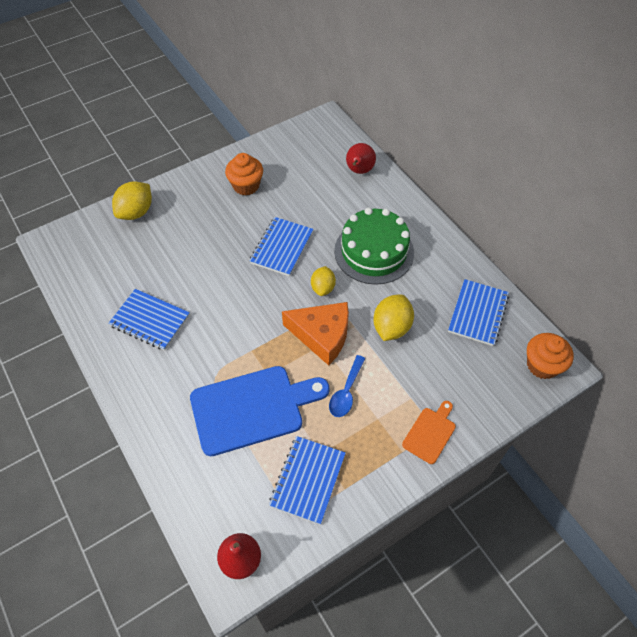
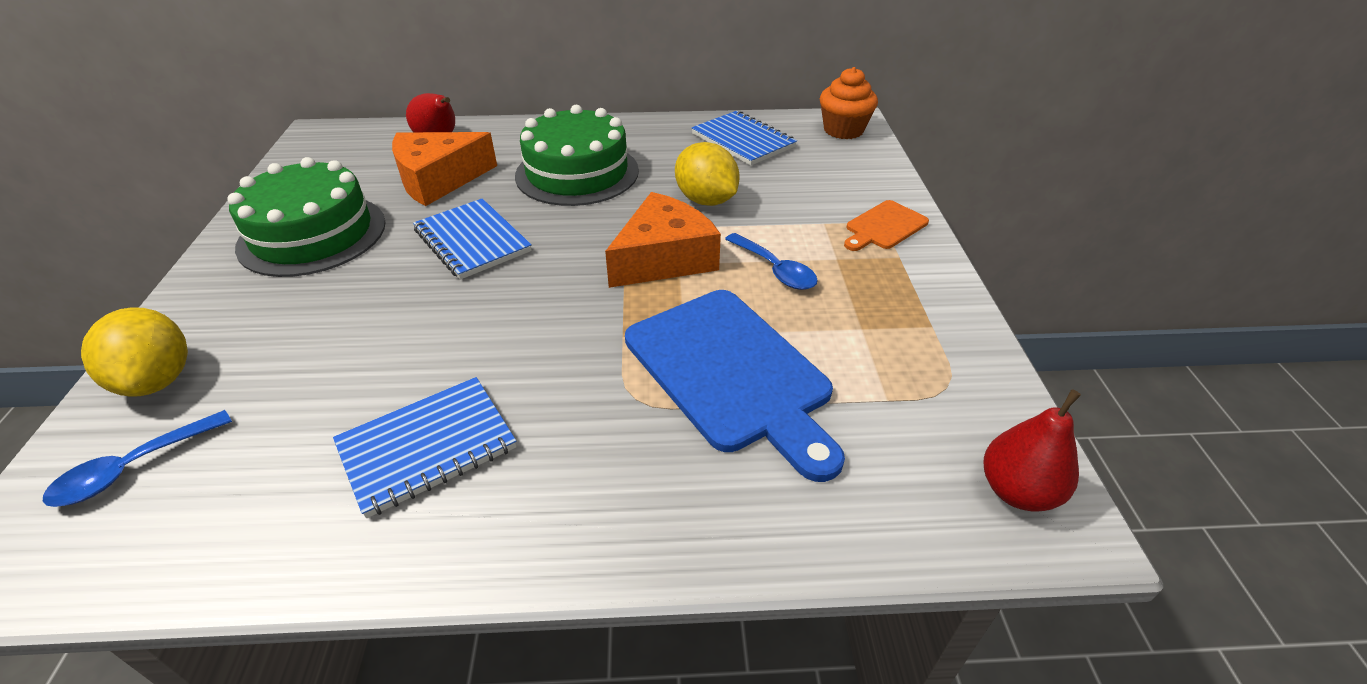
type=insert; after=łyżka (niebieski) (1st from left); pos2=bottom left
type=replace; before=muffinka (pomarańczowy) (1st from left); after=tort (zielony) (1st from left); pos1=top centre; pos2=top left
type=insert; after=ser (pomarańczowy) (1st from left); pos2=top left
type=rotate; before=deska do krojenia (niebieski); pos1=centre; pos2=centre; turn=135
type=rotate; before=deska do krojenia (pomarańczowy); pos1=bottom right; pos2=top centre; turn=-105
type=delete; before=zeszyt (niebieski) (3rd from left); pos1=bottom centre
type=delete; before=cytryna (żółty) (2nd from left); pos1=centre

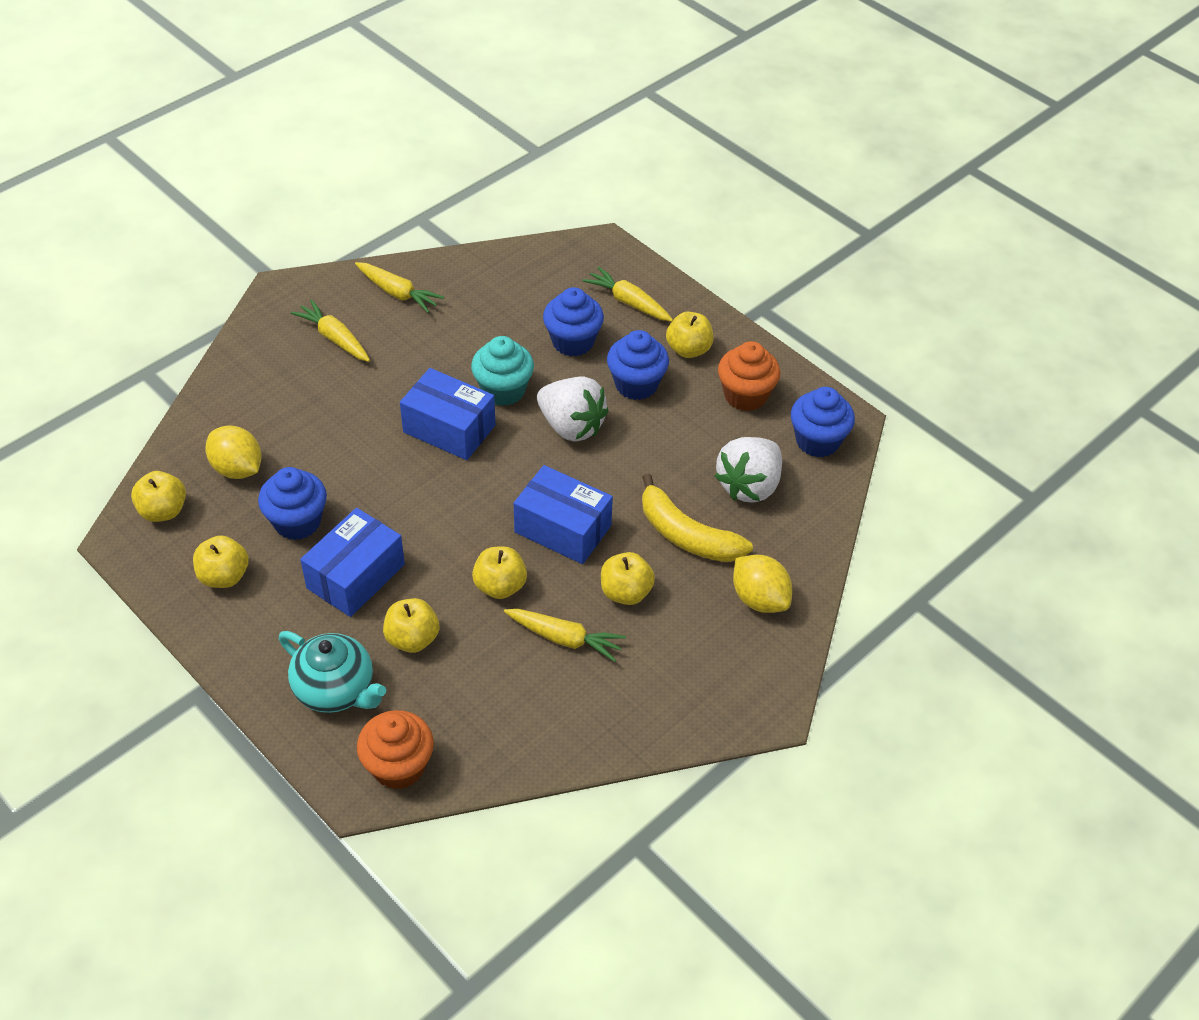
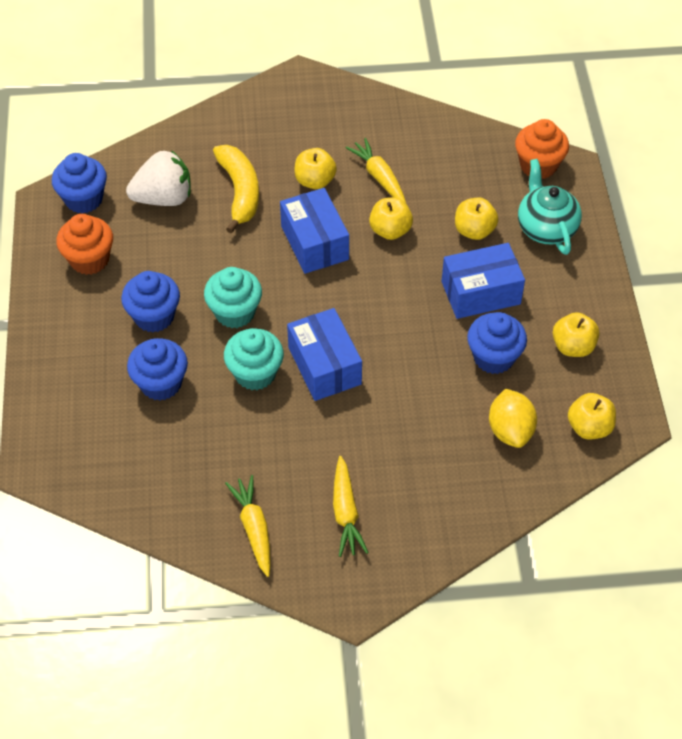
type=replace; before=truskawka (biały) (1st from left); after=muffinka (turkusowy) (1st from left); pos1=centre; pos2=centre
type=delete; before=marchewka (żółty) (4th from left); pos1=top centre
type=delete; before=jabłko (żółty) (6th from left); pos1=top centre
type=delete; before=cytryna (żółty) (2nd from left); pos1=centre

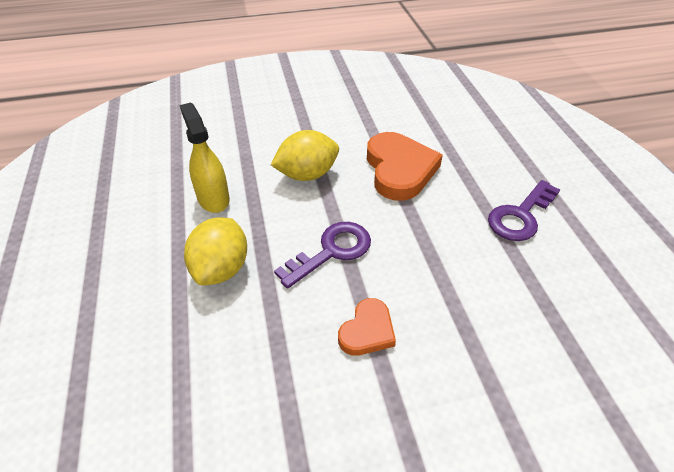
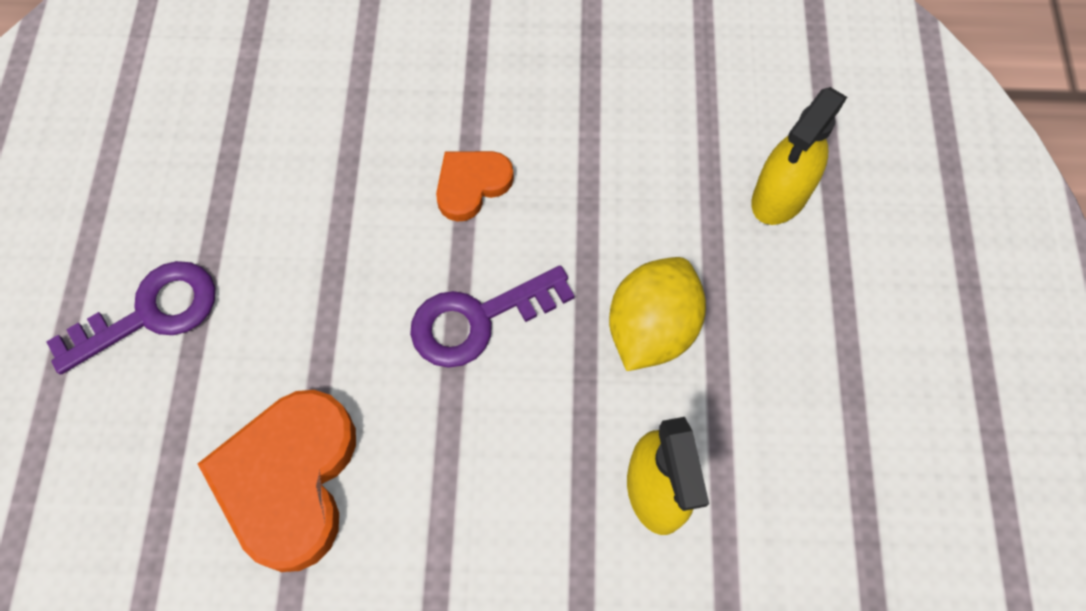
type=insert; after=spryskiwacz (żółty) (2nd from left); pos2=top right
type=delete; before=cytryna (żółty) (2nd from left); pos1=top centre

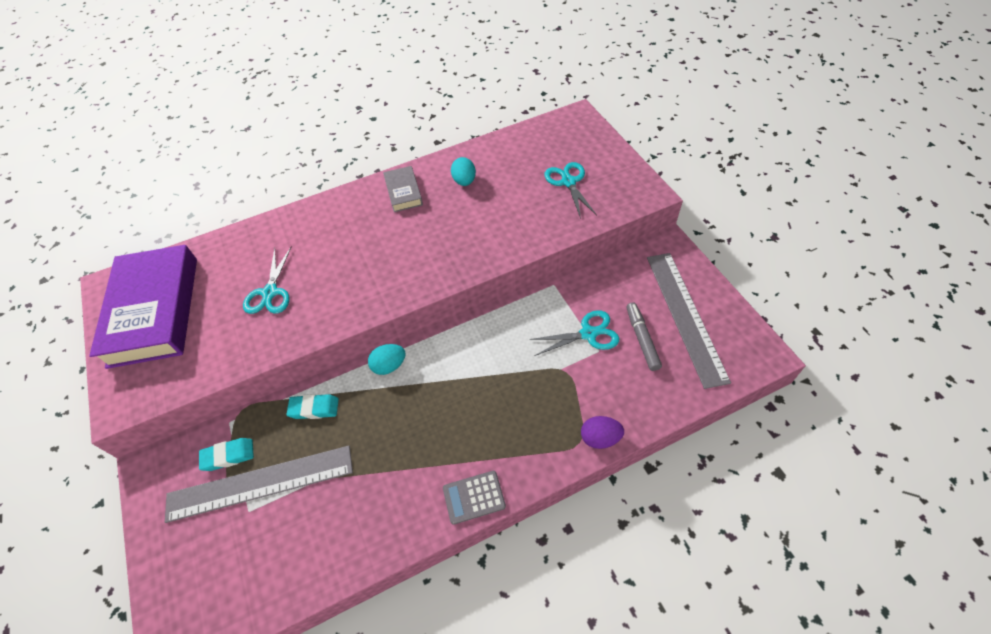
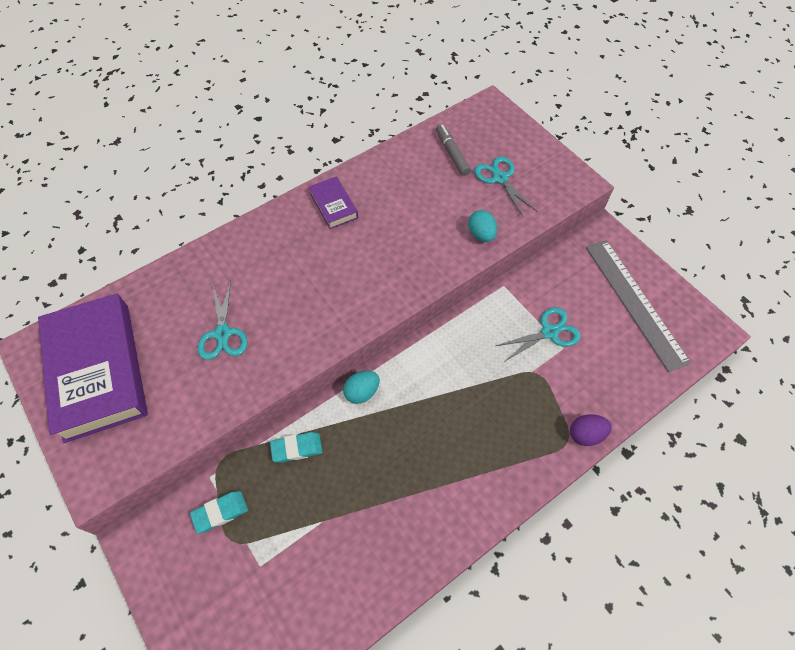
type=recolor; before=książka (szary); after=książka (fioletowy) (2nd from left); pos1=top centre; pos2=top centre
type=move; before=flamaster (szary); pos1=centre; pos2=top centre
type=move; before=jajko (turkusowy) (2nd from left); pos1=top centre; pos2=centre
type=delete; before=linijka (szary) (1st from left); pos1=bottom left
type=delete; before=kalkulator (szary); pos1=bottom centre

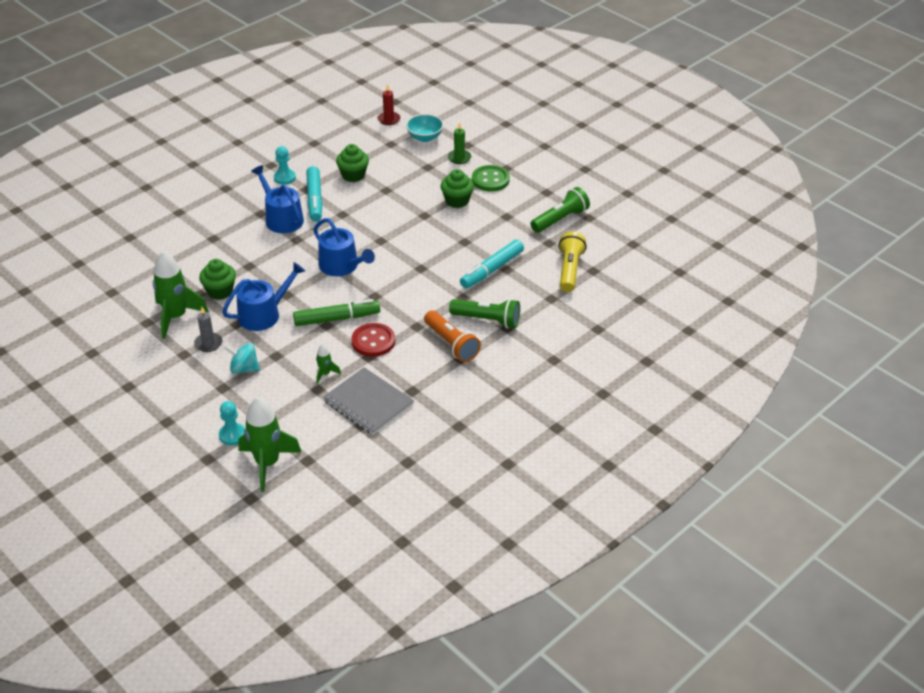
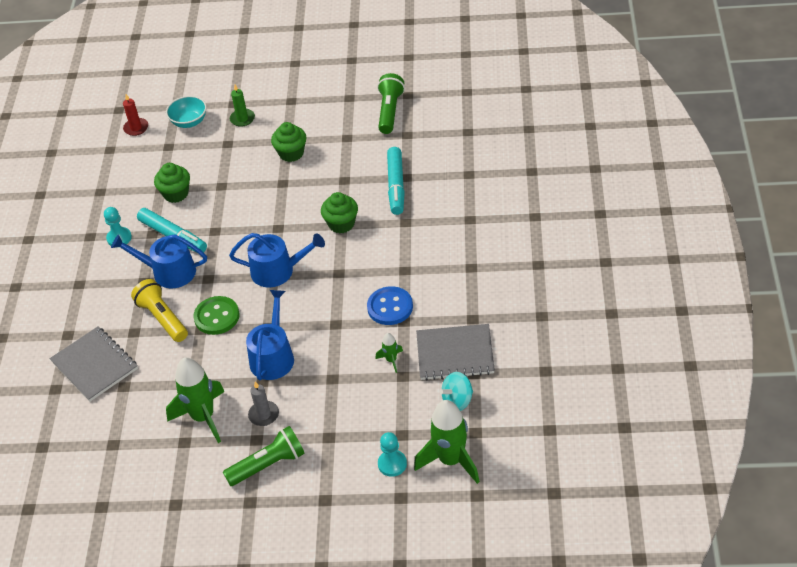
type=insert; after=zeszyt (szary) (1st from left); pos2=middle left
type=move; before=latarka (żółty); pos1=centre; pos2=middle left
type=move; before=guzik (zielony); pos1=top centre; pos2=middle left
type=move; before=latarka (zielony) (1st from left); pos1=centre; pos2=bottom left
type=move; before=muffinka (zielony) (1st from left in the first image); after=muffinka (zielony) (3rd from left); pos1=middle left; pos2=centre
type=recolor; before=guzik (czerwony); after=guzik (niebieski); pos1=centre; pos2=centre
type=move; before=bączek (turkusowy); pos1=middle left; pos2=bottom centre
type=delete; before=flamaster (zielony); pos1=centre
type=delete; before=latarka (pomarańczowy); pos1=centre

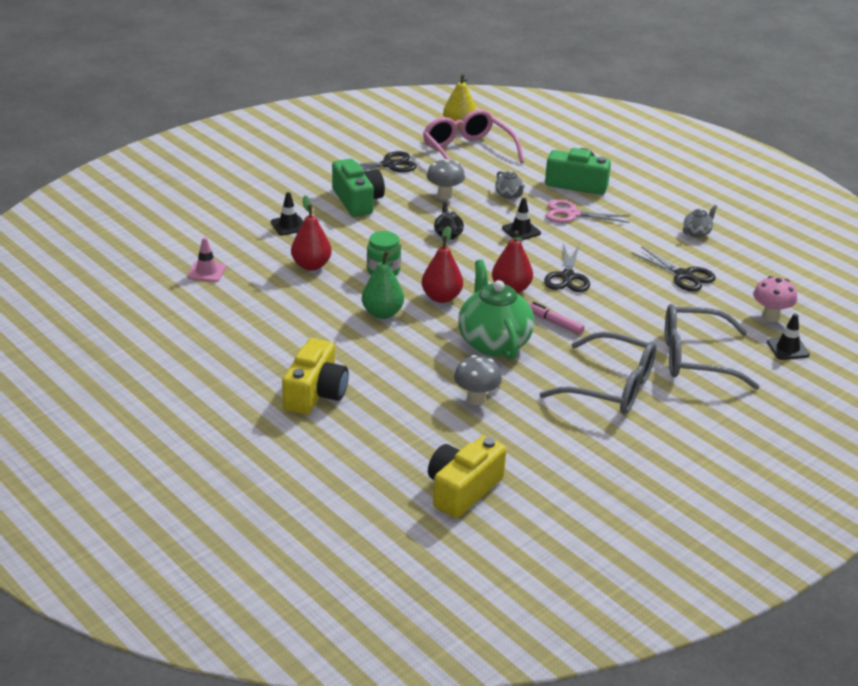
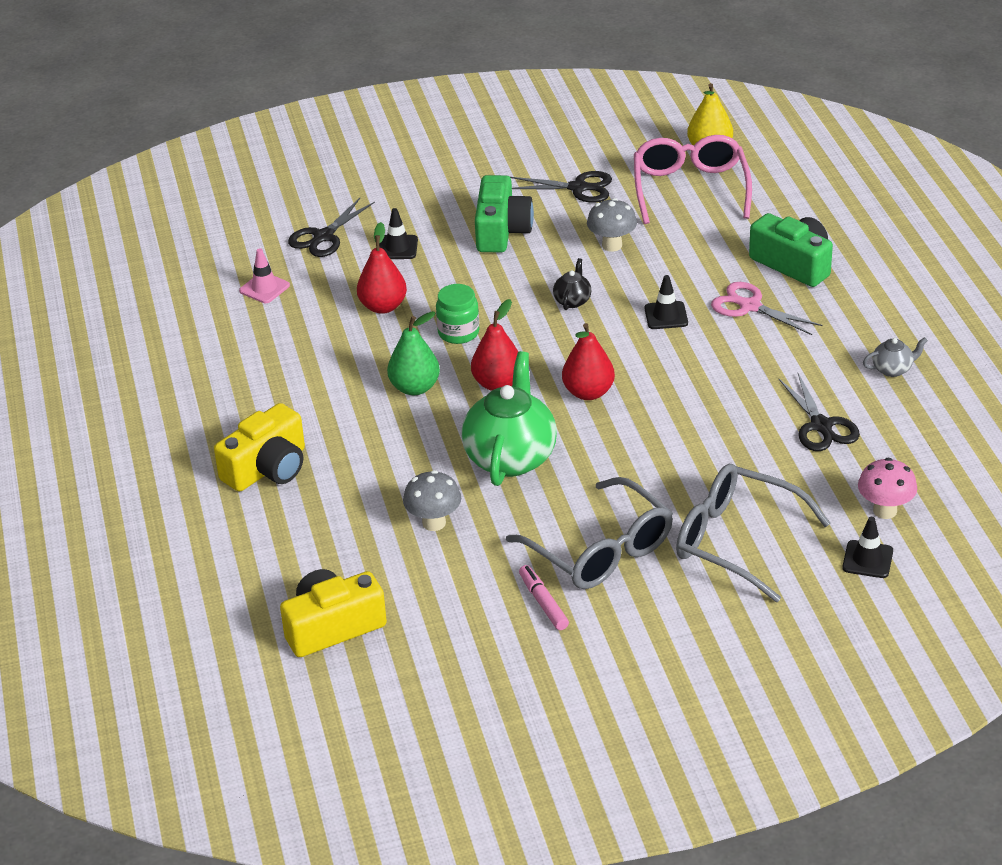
type=move; before=nożyczki (czarny) (2nd from left in the first image); after=nożyczki (czarny) (1st from left); pos1=centre; pos2=top left
type=move; before=flamaster (różowy); pos1=centre; pos2=bottom centre
type=delete; before=imbryk (szary) (1st from left); pos1=top centre

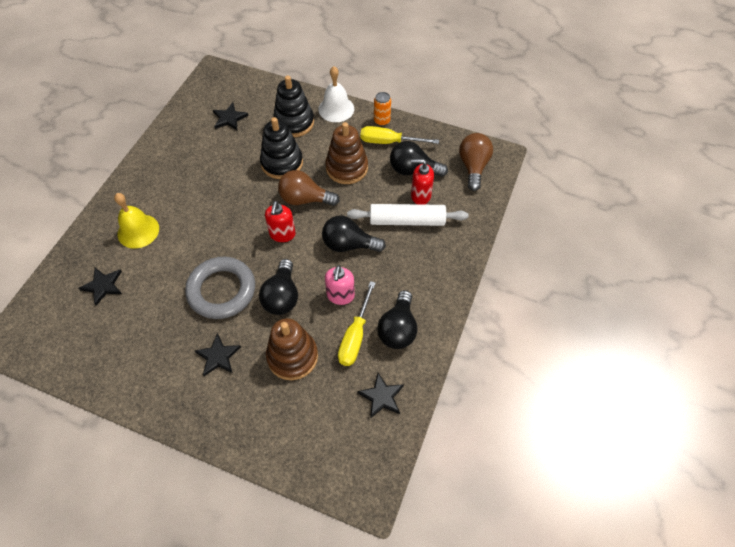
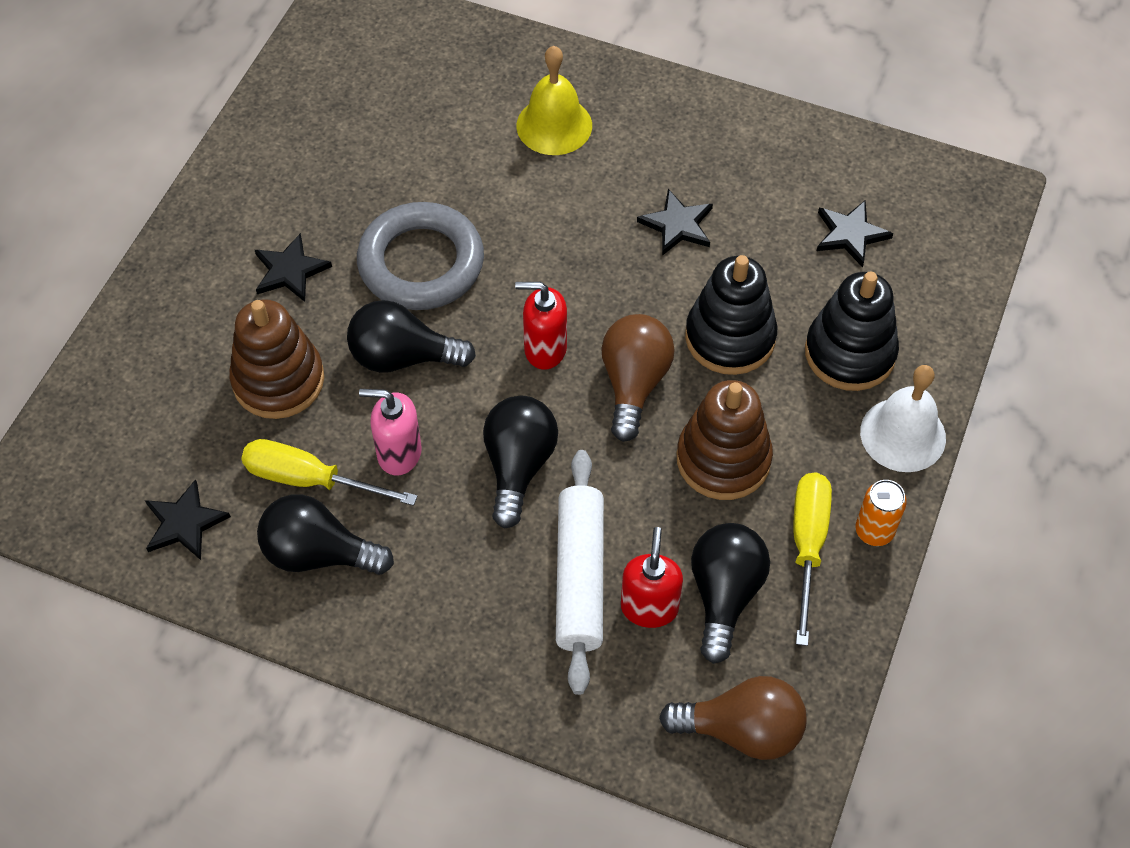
type=move; before=gwiazda (czarny) (1st from left in the first image); after=gwiazda (czarny) (3rd from left); pos1=middle left; pos2=top centre

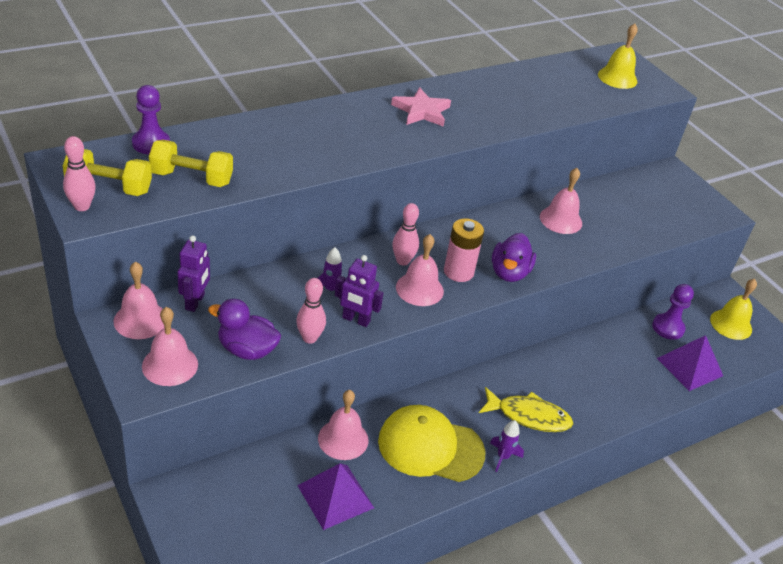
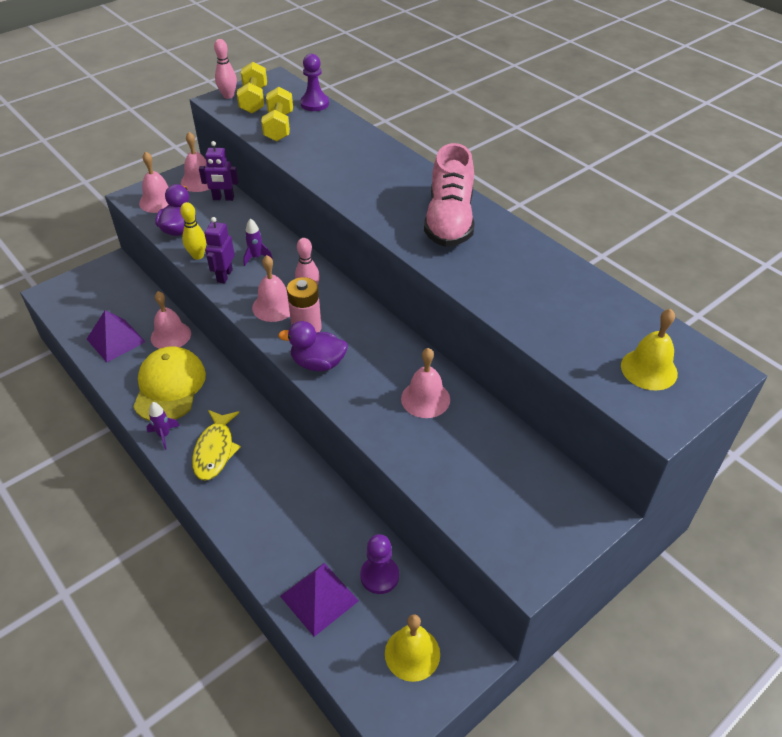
type=recolor; before=kręgiel (różowy) (2nd from left); after=kręgiel (żółty); pos1=centre; pos2=top left
type=replace; before=gwiazda (różowy); after=but (różowy); pos1=top centre; pos2=top centre

